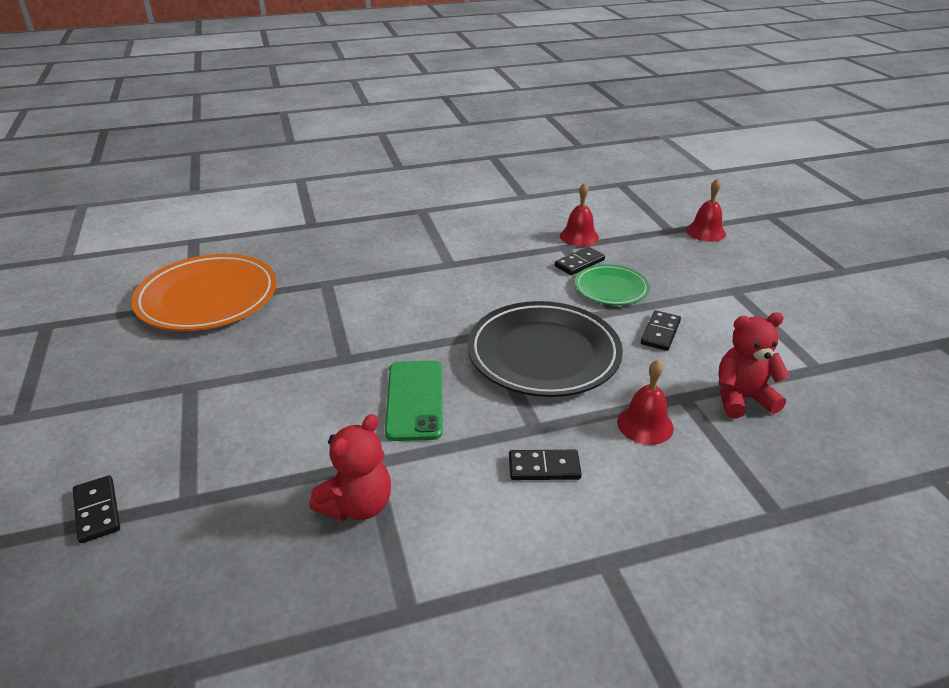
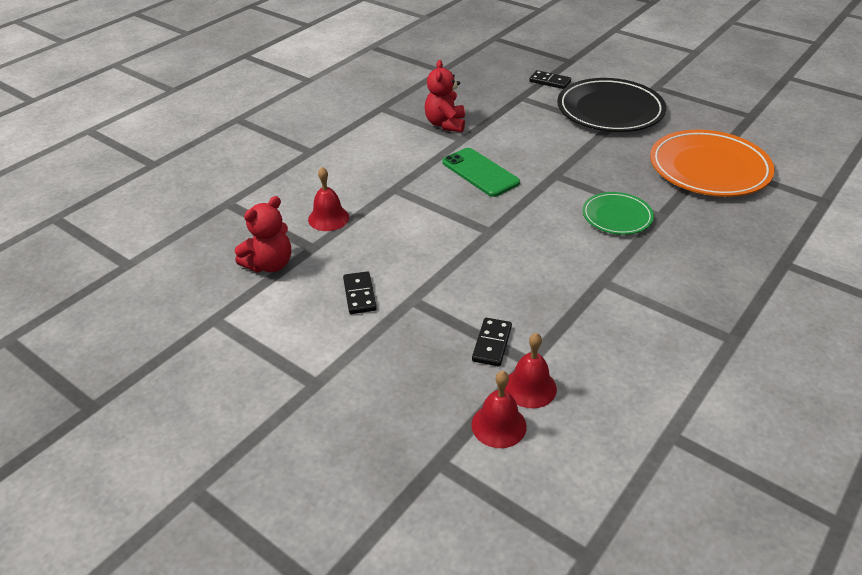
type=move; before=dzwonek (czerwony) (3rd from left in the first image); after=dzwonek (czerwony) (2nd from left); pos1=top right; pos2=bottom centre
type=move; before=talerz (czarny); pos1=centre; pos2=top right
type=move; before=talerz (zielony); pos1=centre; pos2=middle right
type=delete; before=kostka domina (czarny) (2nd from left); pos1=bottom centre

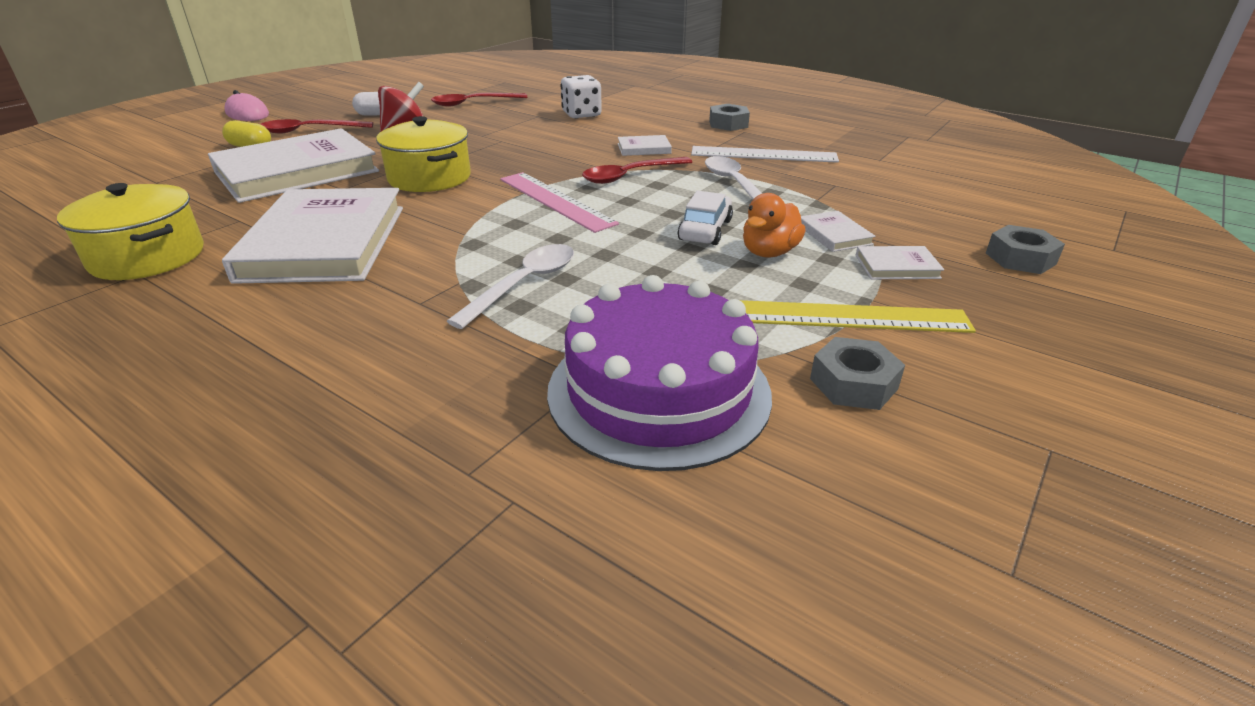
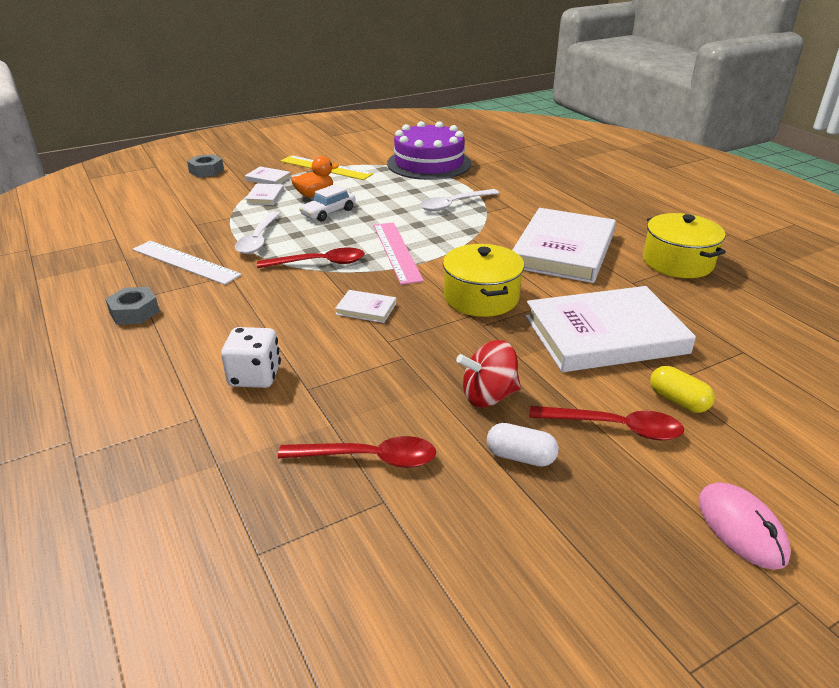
type=move; before=książka (biały) (3rd from left); pos1=top centre; pos2=centre
type=delete; before=nakrętka (szary) (2nd from left); pos1=middle right

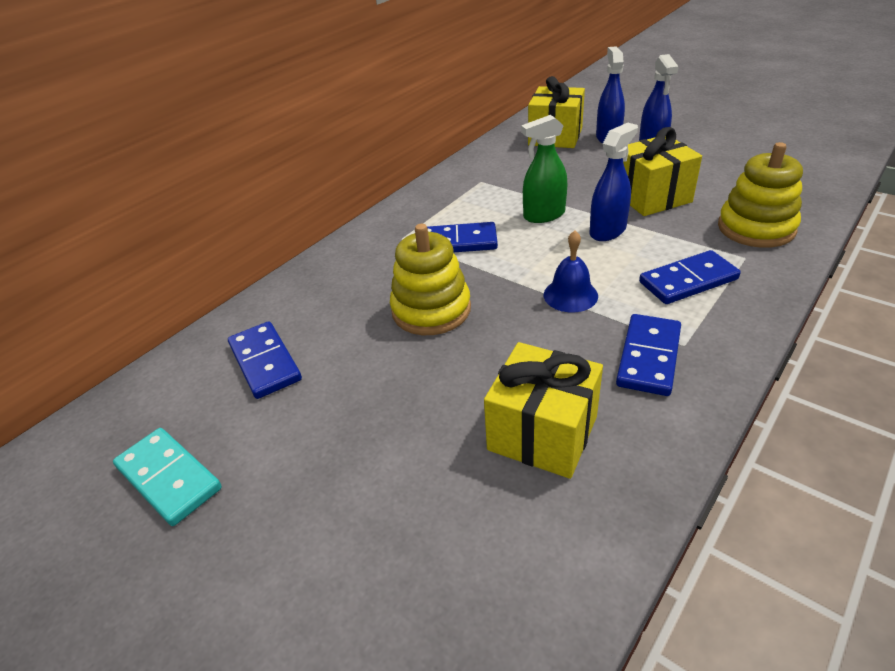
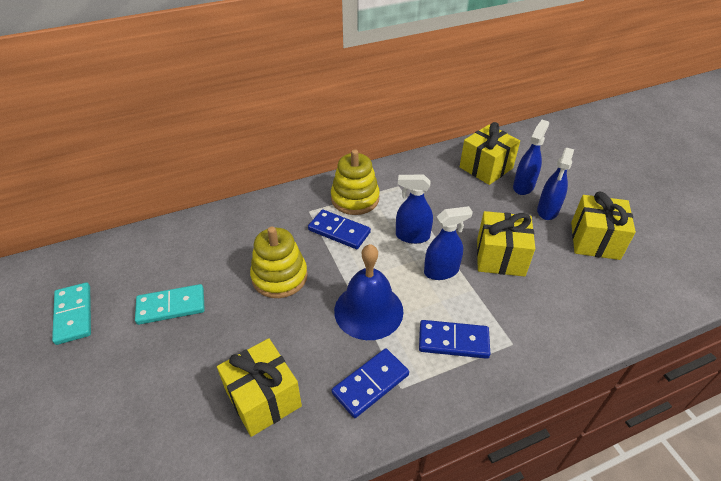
type=insert; after=kostka domina (turkusowy) (2nd from left); pos2=middle left
type=move; before=zabawka nakładanka (żółty) (2nd from left); pos1=top right; pos2=centre
type=resize; before=dzwonek (niebieski); pos1=centre; pos2=centre; scale=1.74
type=recolor; before=spryskiwacz (zielony); after=spryskiwacz (niebieski) (1st from left); pos1=top centre; pos2=centre
type=insert; after=prezent (żółty) (4th from left); pos2=middle right
type=delete; before=kostka domina (niebieski) (1st from left); pos1=middle left

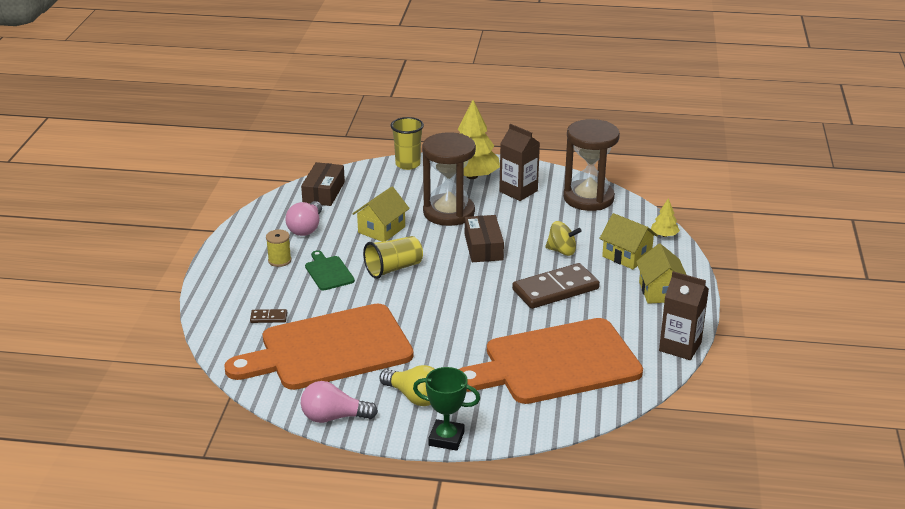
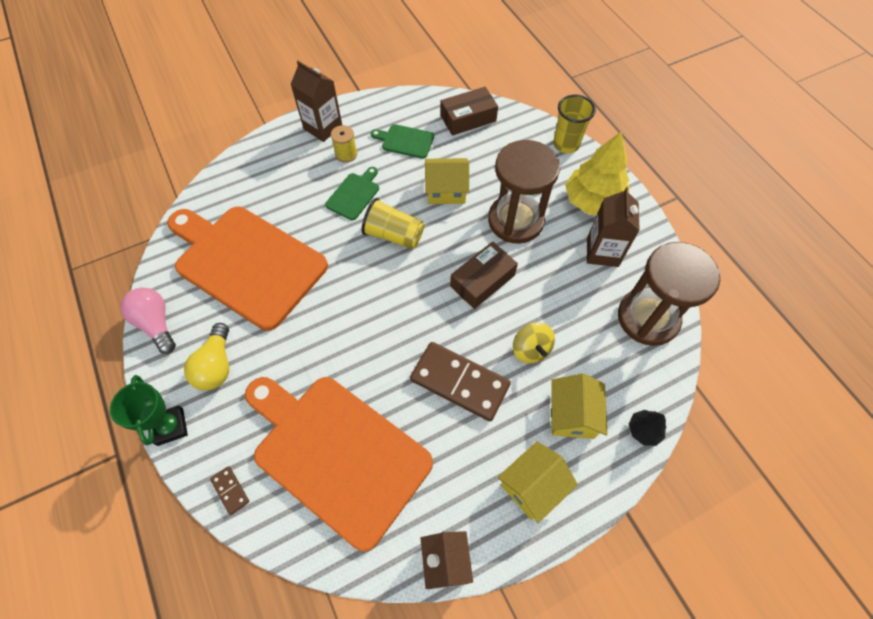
type=move; before=kostka domina (brązowy) (1st from left); pos1=middle left; pos2=bottom left
type=insert; after=karton mleka (brązowy) (1st from left); pos2=top centre
type=replace; before=żarówka (różowy) (1st from left); after=deska do krojenia (zielony) (2nd from left); pos1=centre; pos2=top centre
type=recolor; before=drzewko (żółty) (2nd from left); after=drzewko (czarny); pos1=middle right; pos2=bottom right

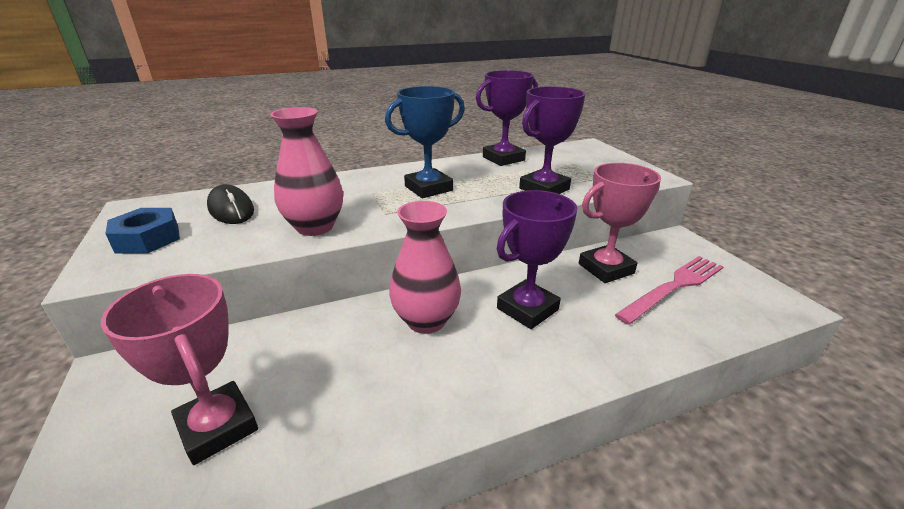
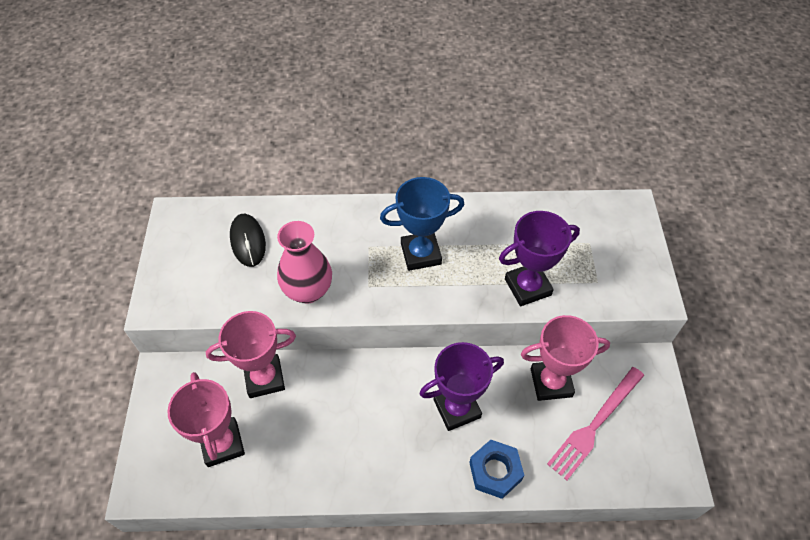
type=insert; after=puchar (różowy) (2nd from left); pos2=middle left
type=move; before=nakrętka (niebieski); pos1=middle left; pos2=bottom centre
type=rotate; before=widelec (różowy); pos1=middle right; pos2=bottom right; turn=150
type=delete; before=wazon (różowy) (2nd from left); pos1=centre
type=delete; before=puchar (fioletowy) (1st from left); pos1=top centre

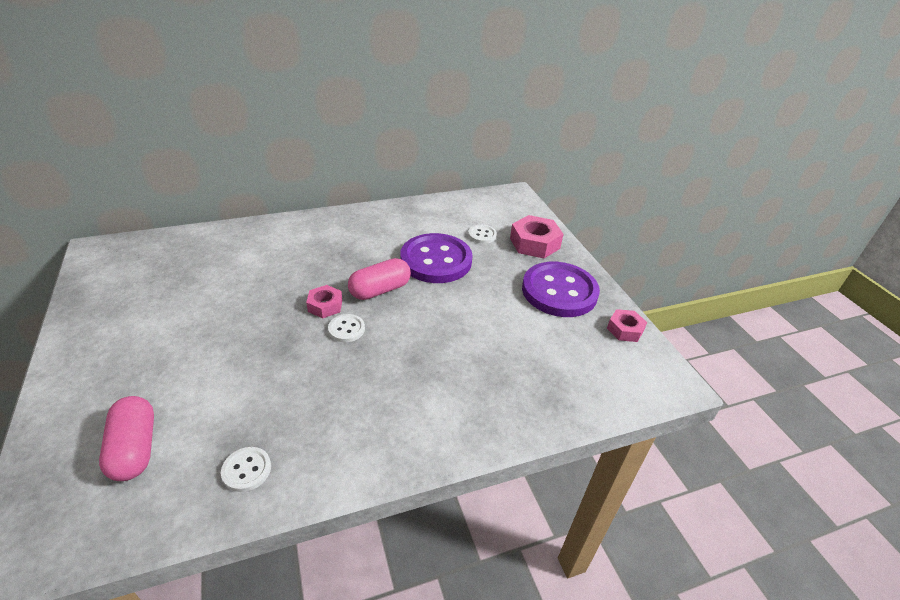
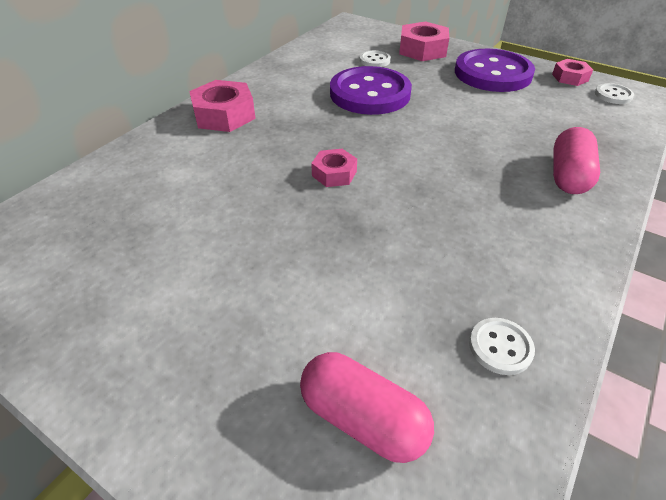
type=insert; after=nakrętka (różowy) (1st from left); pos2=top centre
type=move; before=kapsułka (różowy) (2nd from left); pos1=centre; pos2=top right
type=move; before=guzik (biały) (2nd from left in the first image); after=guzik (biały) (3rd from left); pos1=centre; pos2=top right

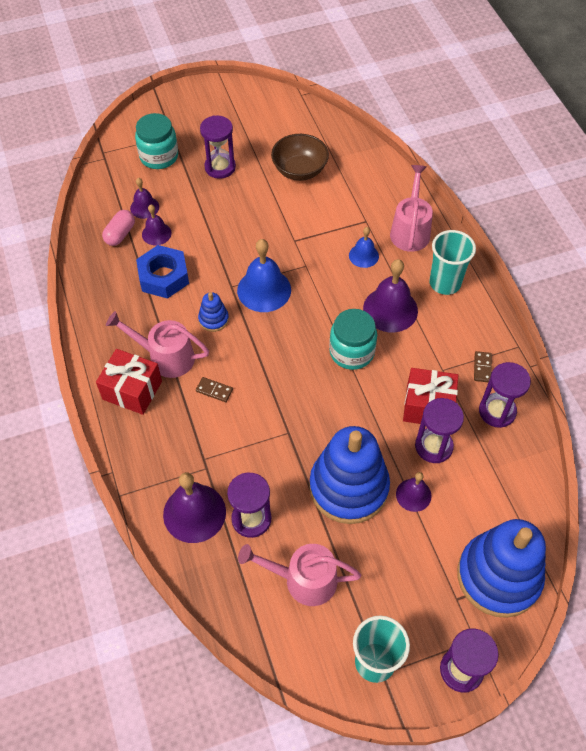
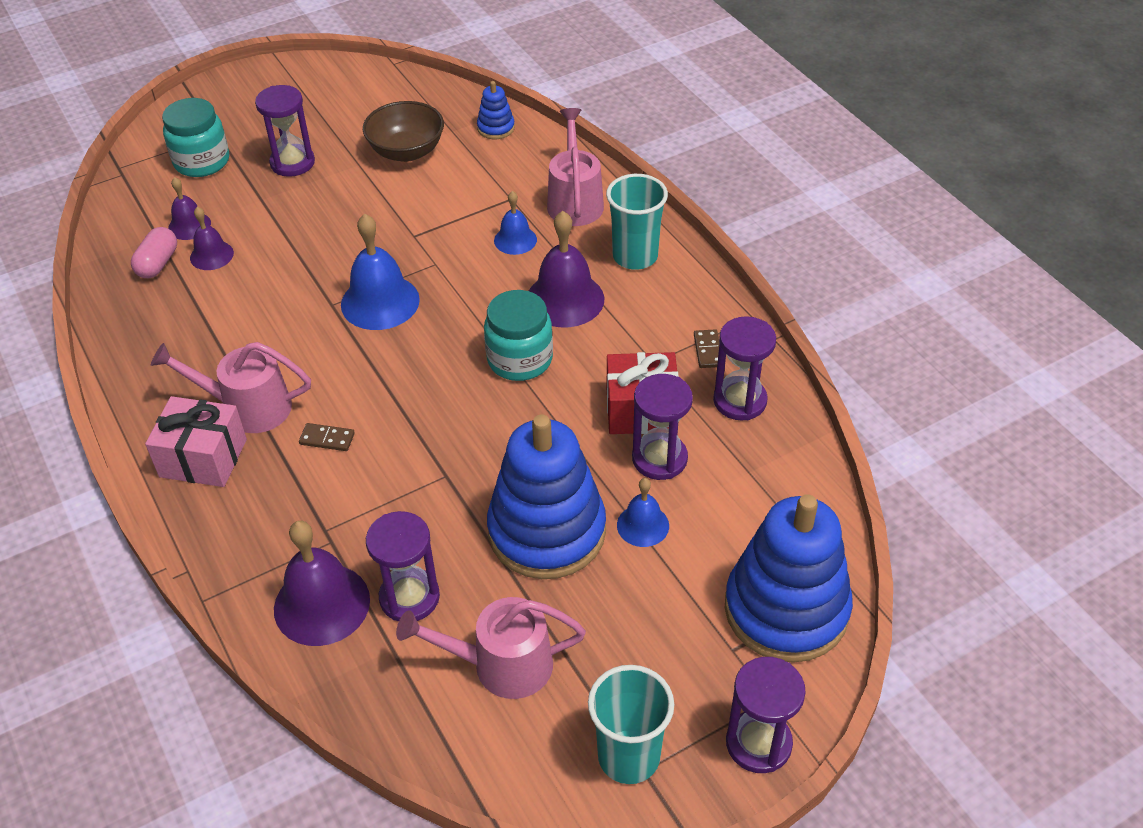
type=recolor; before=prezent (czerwony) (1st from left); after=prezent (różowy); pos1=middle left; pos2=middle left
type=move; before=zabawka nakładanka (niebieski) (1st from left); pos1=centre; pos2=top centre
type=recolor; before=dzwonek (fioletowy) (5th from left); after=dzwonek (niebieski) (3rd from left); pos1=middle right; pos2=centre
type=delete; before=nakrętka (niebieski); pos1=middle left

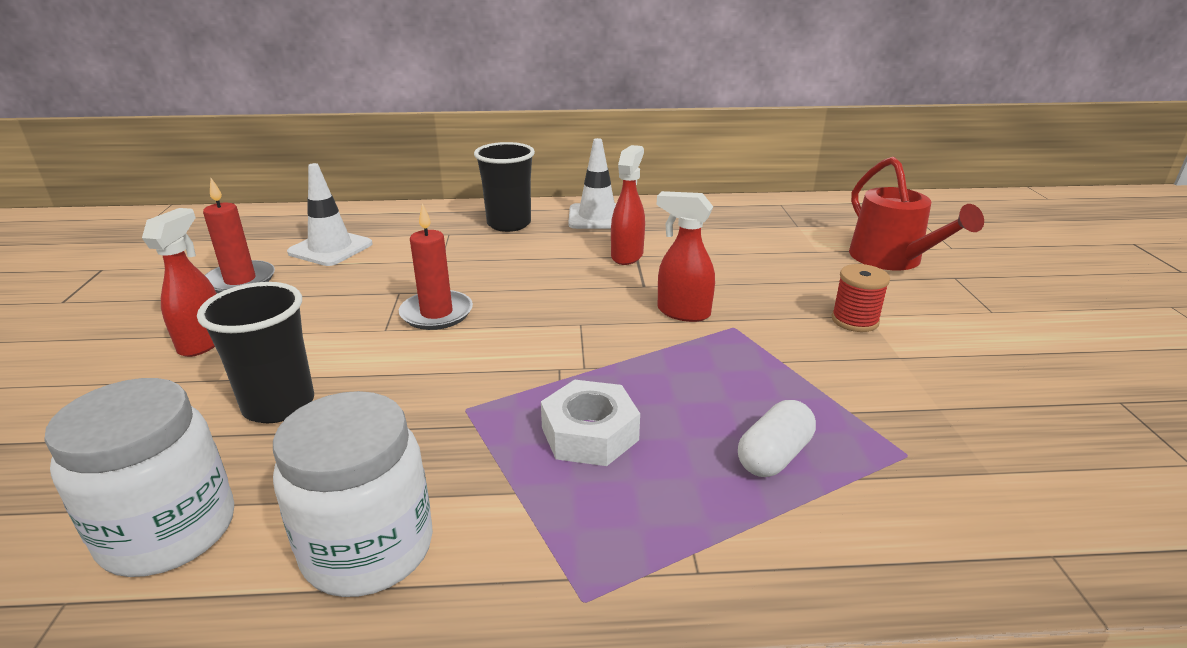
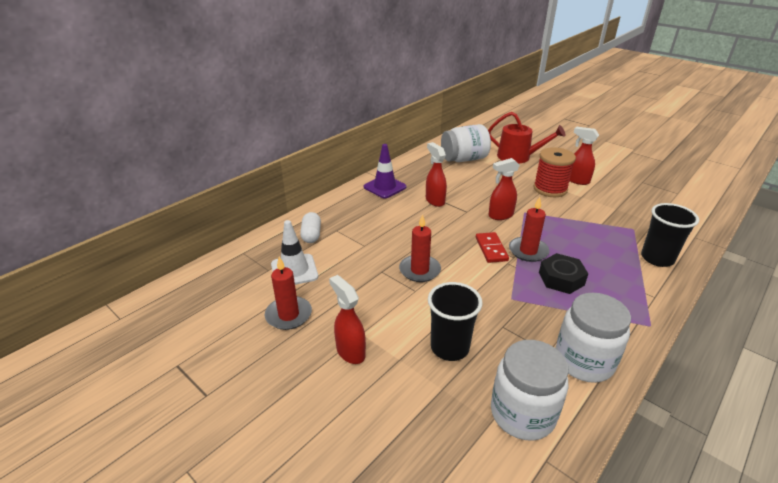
type=move; before=kapsułka (biały); pos1=bottom centre; pos2=centre
type=recolor; before=pachołek (biały) (2nd from left); after=pachołek (fioletowy); pos1=top centre; pos2=centre
type=insert; after=słoik (biały) (1st from left); pos2=top centre
type=insert; after=kostka domina (czerwony); pos2=centre
type=insert; after=świeca (czerwony) (3rd from left); pos2=middle right
type=resize; before=szpulka (czerwony); pos1=middle right; pos2=middle right; scale=1.63
type=recolor; before=nakrętka (biały); after=nakrętka (czarny); pos1=centre; pos2=middle right
type=insert; after=spryskiwacz (czerwony) (4th from left); pos2=top right
type=move; before=szklanka (czarny) (2nd from left); pos1=top centre; pos2=middle right

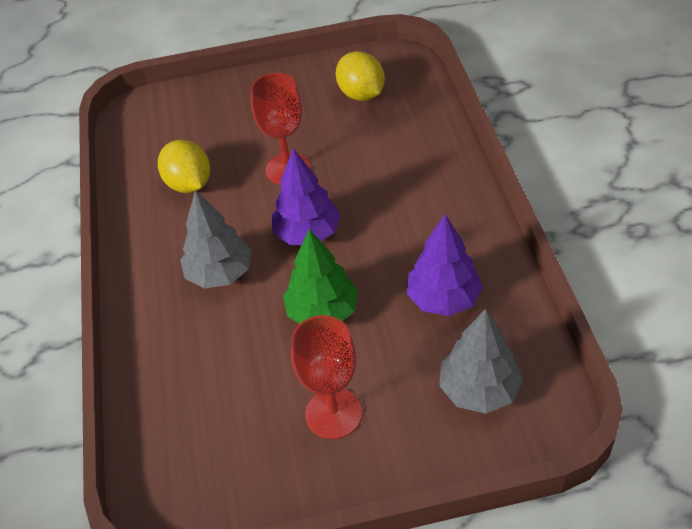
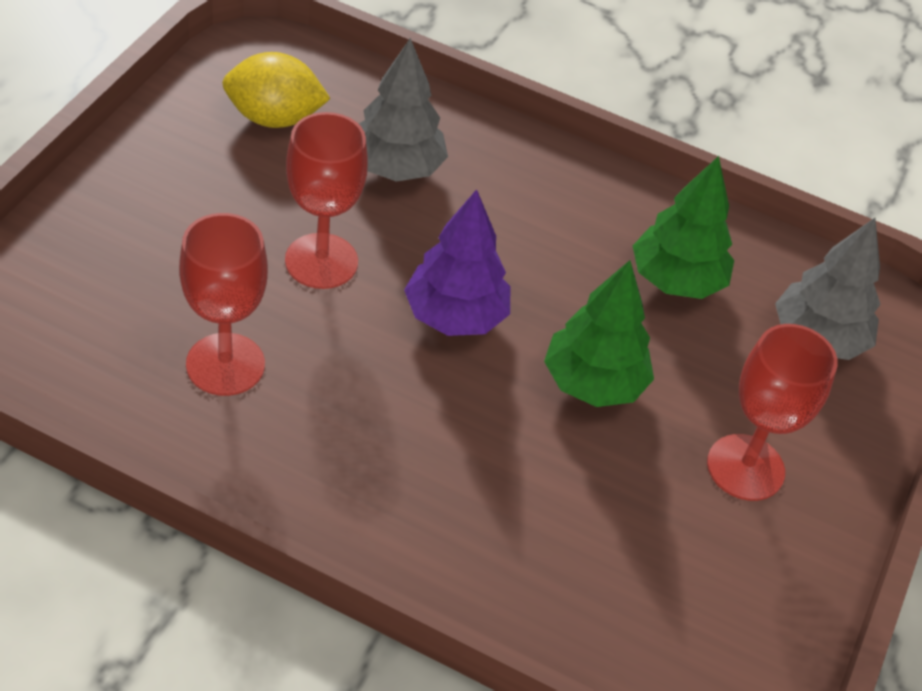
type=replace; before=cytryna (żółty) (1st from left); after=kielich (czerwony) (1st from left); pos1=top left; pos2=middle left
type=move; before=drzewko (szary) (1st from left); pos1=middle left; pos2=top centre
type=recolor; before=drzewko (fioletowy) (2nd from left); after=drzewko (zielony) (2nd from left); pos1=centre; pos2=top right

